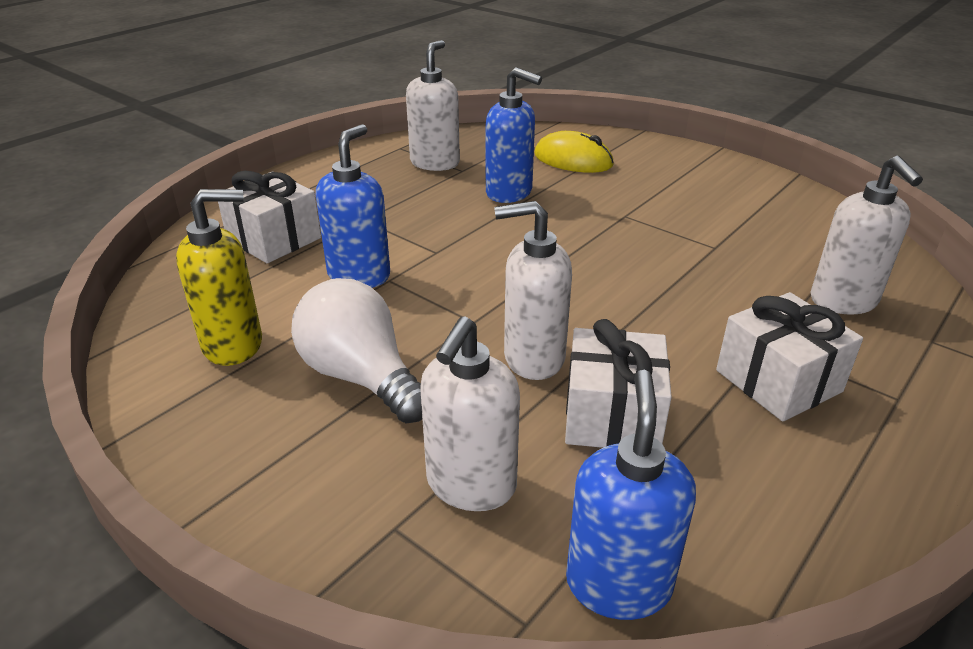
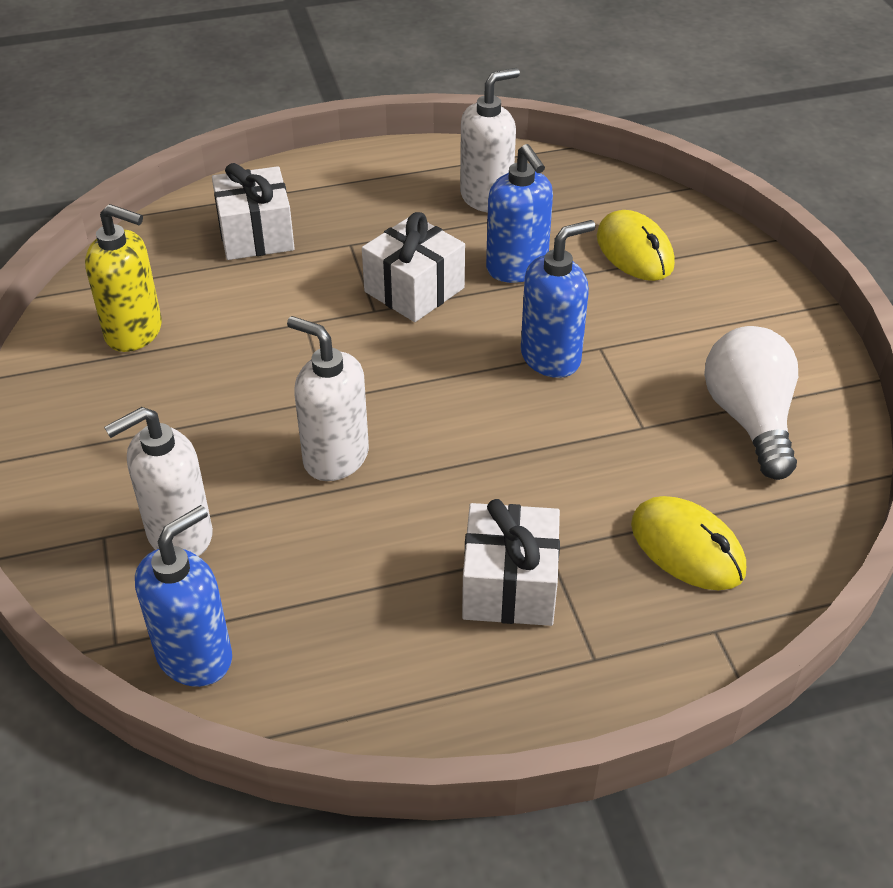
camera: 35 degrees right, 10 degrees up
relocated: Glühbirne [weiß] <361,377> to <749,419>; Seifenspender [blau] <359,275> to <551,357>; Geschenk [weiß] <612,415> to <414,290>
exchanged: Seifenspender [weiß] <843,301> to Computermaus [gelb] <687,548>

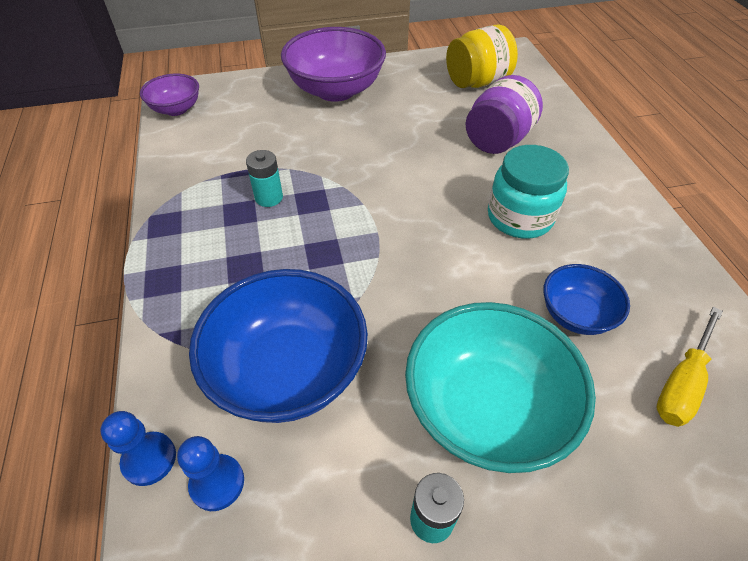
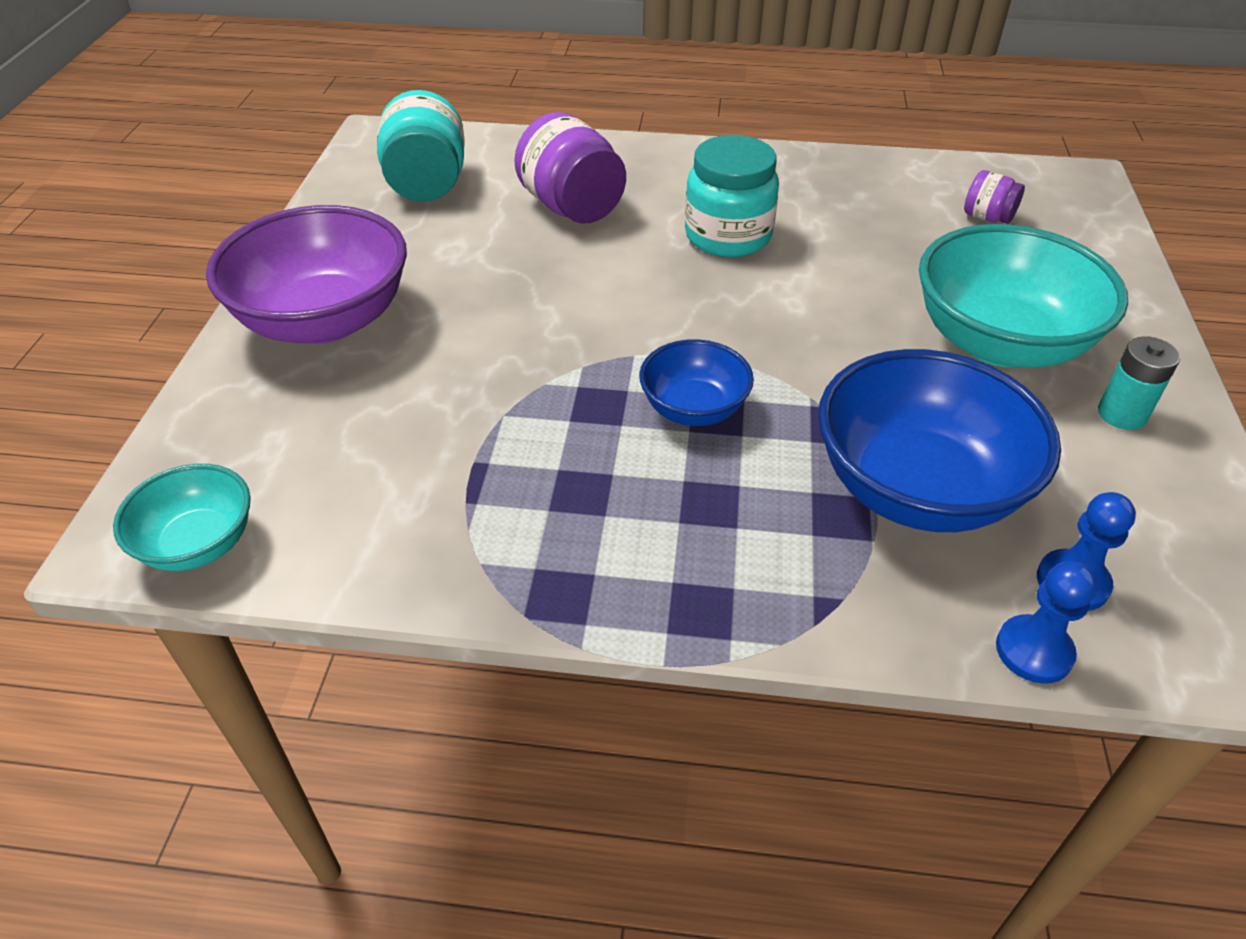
camera: 70 degrees left, 5 degrees down
missing: Batterie [türkis] <269,197>
relocated: Schüssel [blau] <576,315> to <693,409>
exchanged: Schraubenzieher [gelb] <682,382> to Einmachglas [lila] <987,217>
colour: Schüssel [lila] <176,109> to Schüssel [türkis] <199,543>; Einmachglas [gelb] <477,82> to Einmachglas [türkis] <427,184>

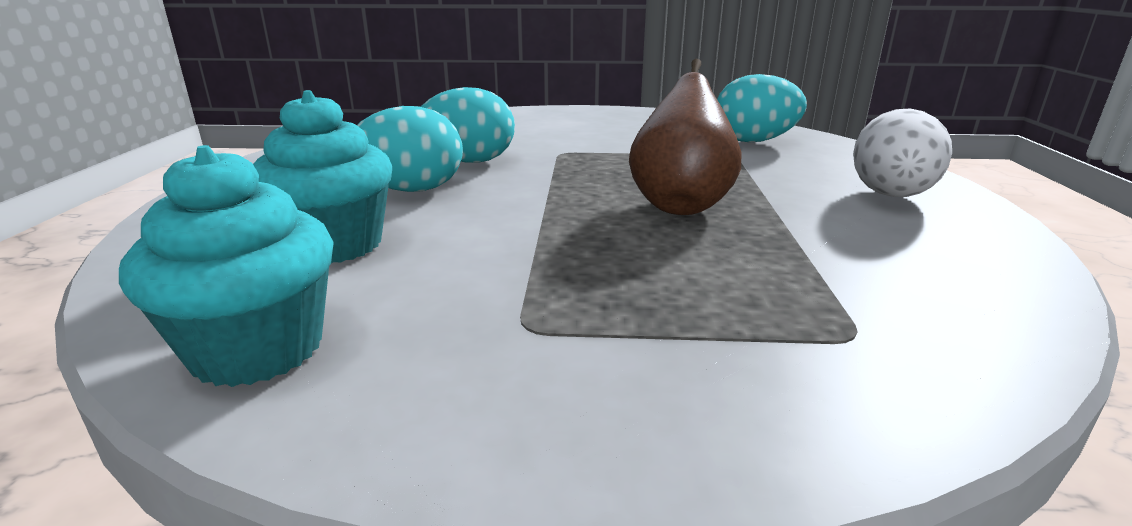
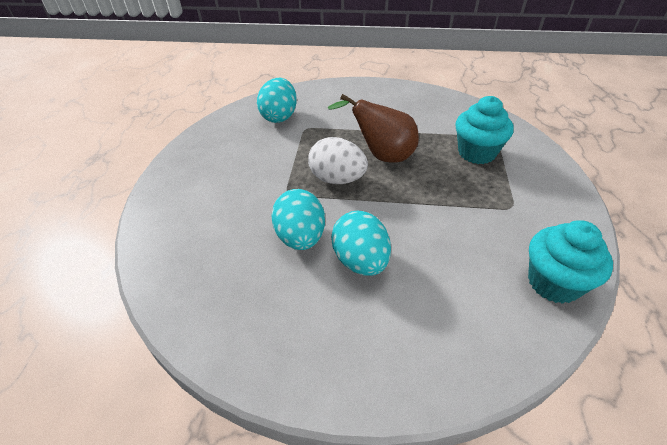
camera: 85 degrees left, 20 degrees up
relocated: Muffin [türkis] <335,245> to <476,153>; Ei [weiß] <890,196> to <337,179>

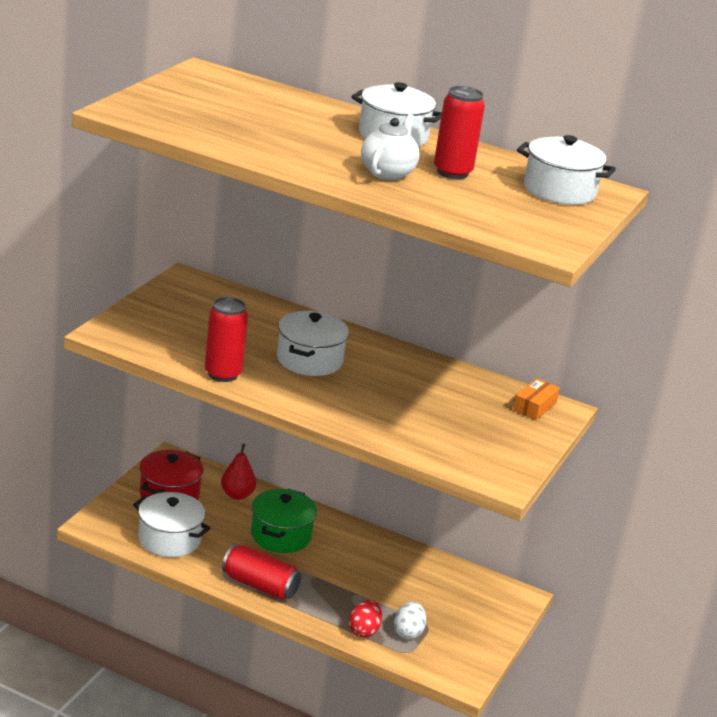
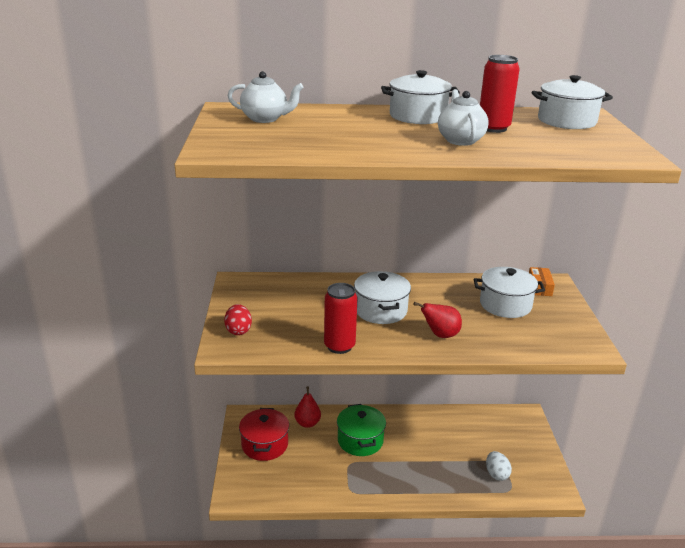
camera: 25 degrees left, 0 degrees up
missing: Dose [rot] <260,585>
appeared: Teekanne [weiß] <265,119>; Birne [rot] <440,335>
relocated: Kochtopf [weiß] <169,539> to <505,305>; Ei [rot] <364,631> to <238,330>

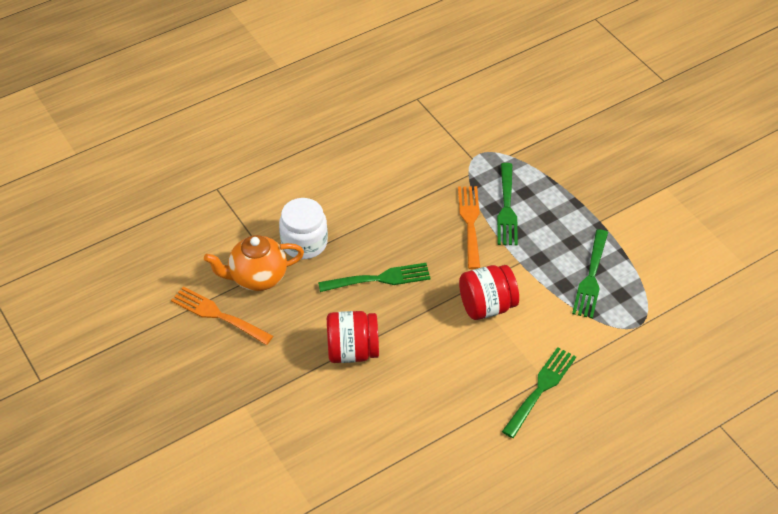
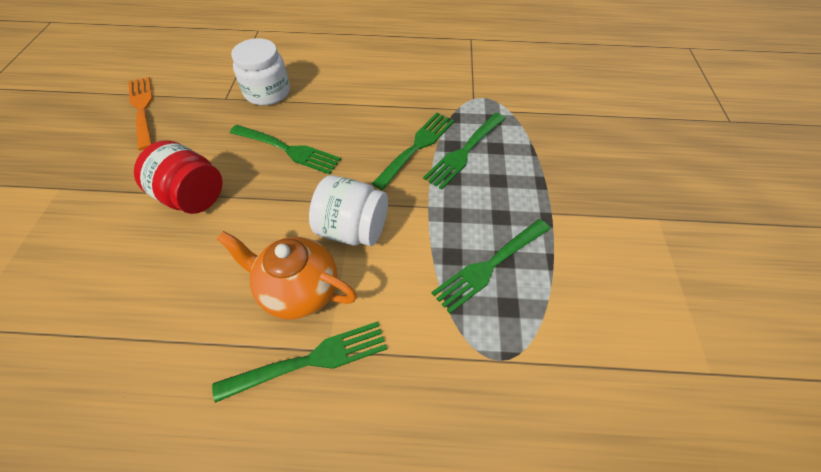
camera: 35 degrees right, 5 degrees up
relocated: Teekanne [orange] <257,277> to <299,291>
colour: Gabel [orange] <470,223> to Gabel [grün] <417,147>; Einmachglas [rot] <487,306> to Einmachglas [weiß] <352,229>

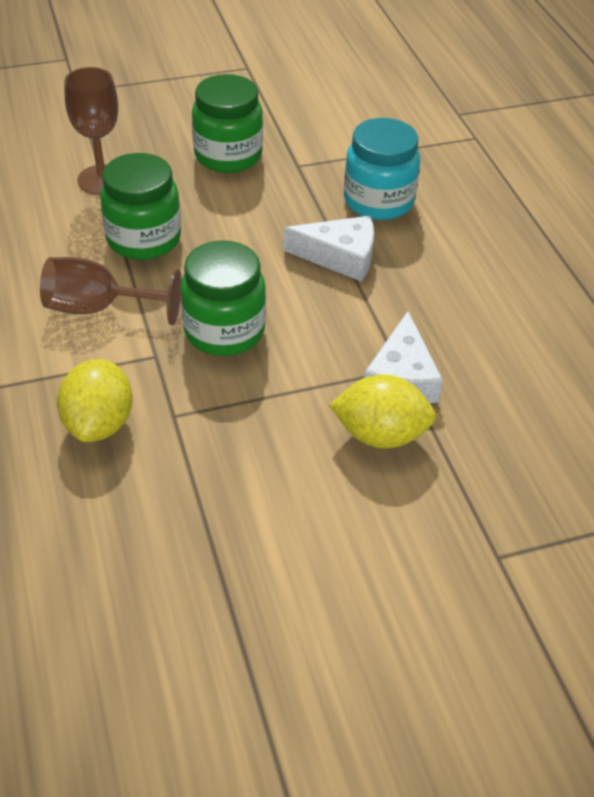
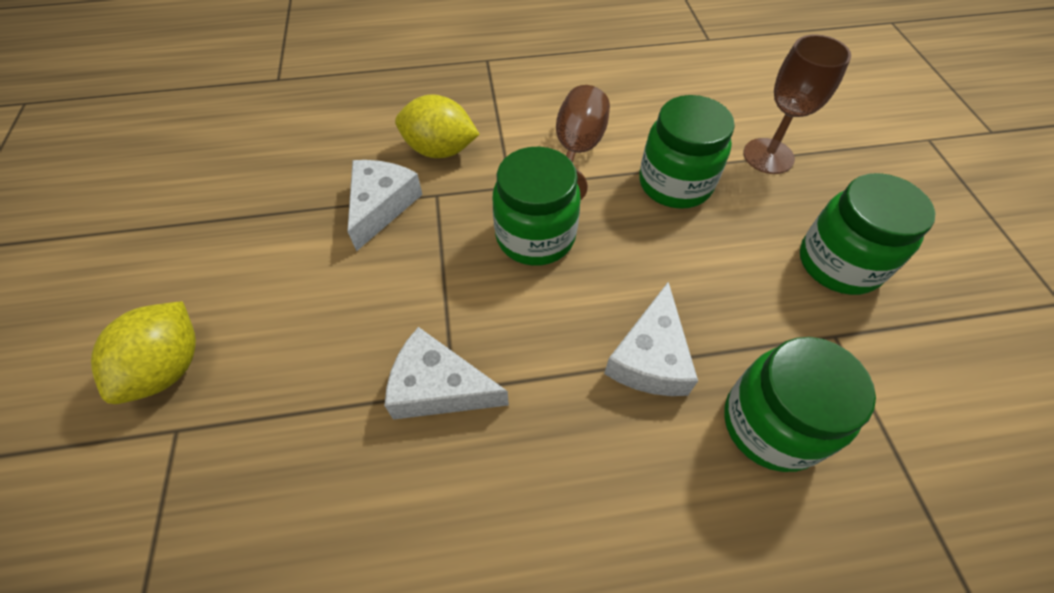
camera: 100 degrees right, 10 degrees up
appeared: Käse [weiß] <381,206>
relocated: Zitrone [gelb] <380,435> to <169,367>
colour: Einmachglas [türkis] <378,201> to Einmachglas [grün] <771,424>

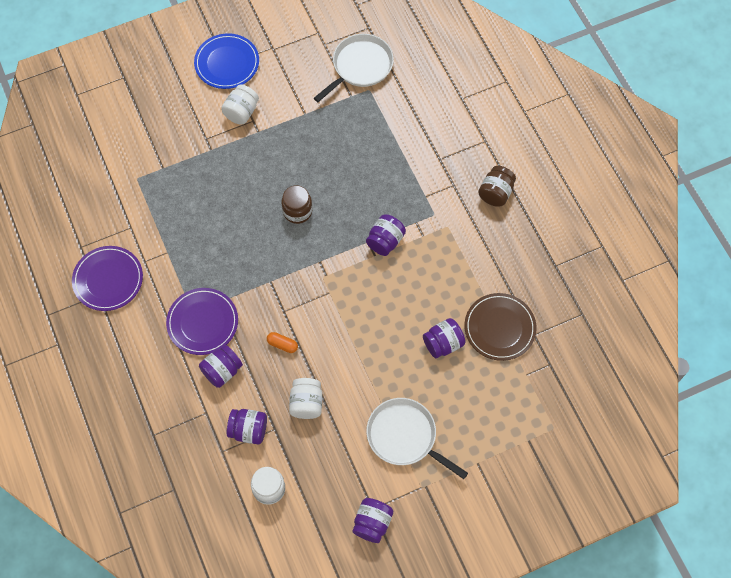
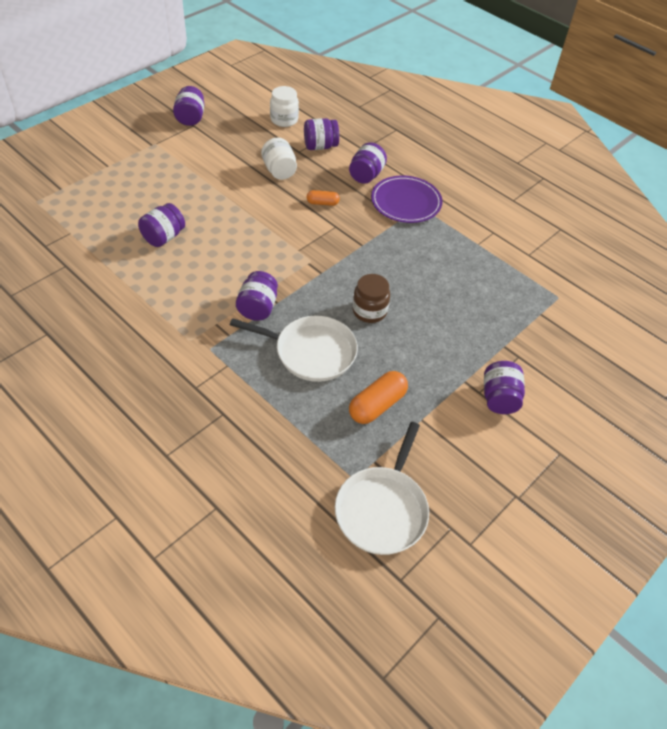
camera: 155 degrees right, 15 degrees down
missing: Teller [lila] <108,279>; Teller [blau] <227,63>; Teller [braun] <499,328>; Einmachglas [braun] <495,193>
appeared: Kapsel [orange] <377,405>
relocated: Pfanne [weiß] <405,436> to <311,352>
colour: Einmachglas [weiß] <241,112> to Einmachglas [lila] <499,398>

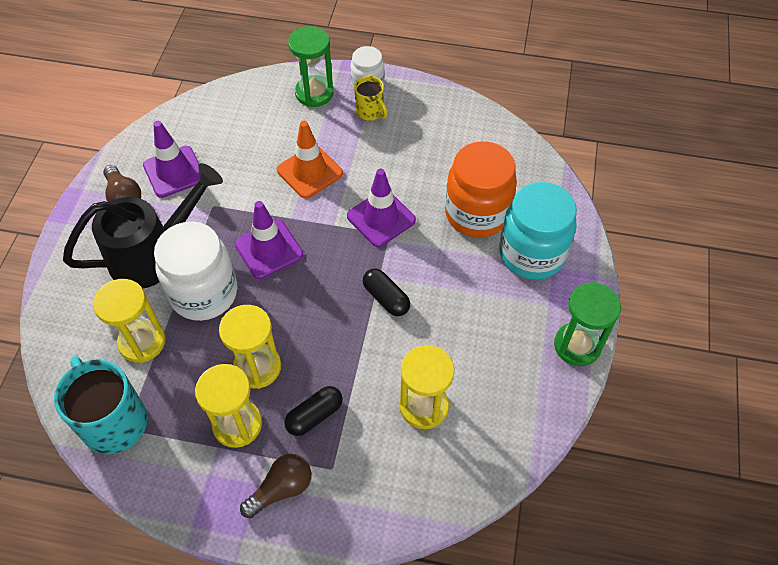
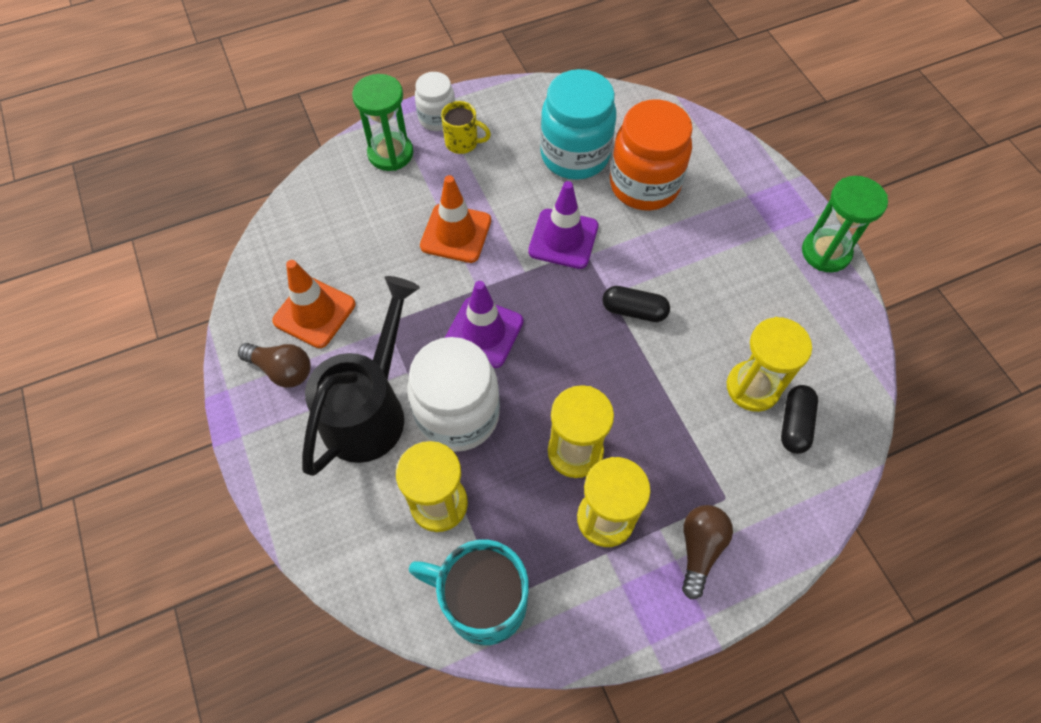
camera: 35 degrees left, 5 degrees up
relocated: Kapsel [schwarz] <314,415> to <794,424>; Einmachglas [türkis] <531,254> to <575,155>
colour: Leitkegel [lila] <174,172> to Leitkegel [orange] <314,312>

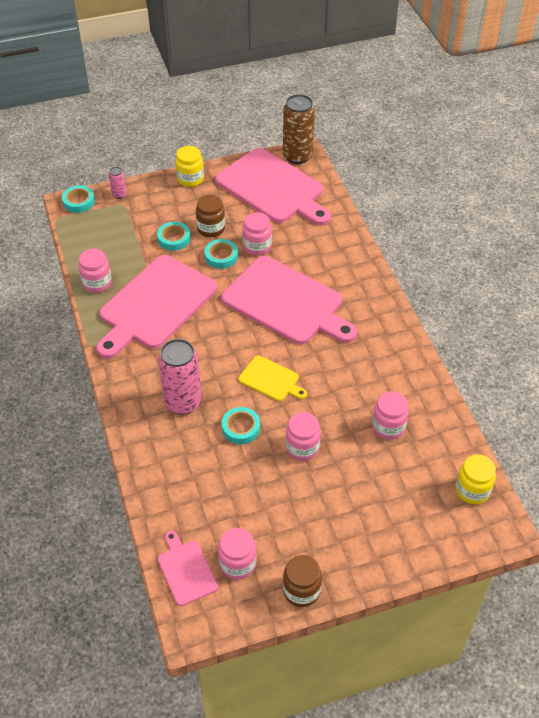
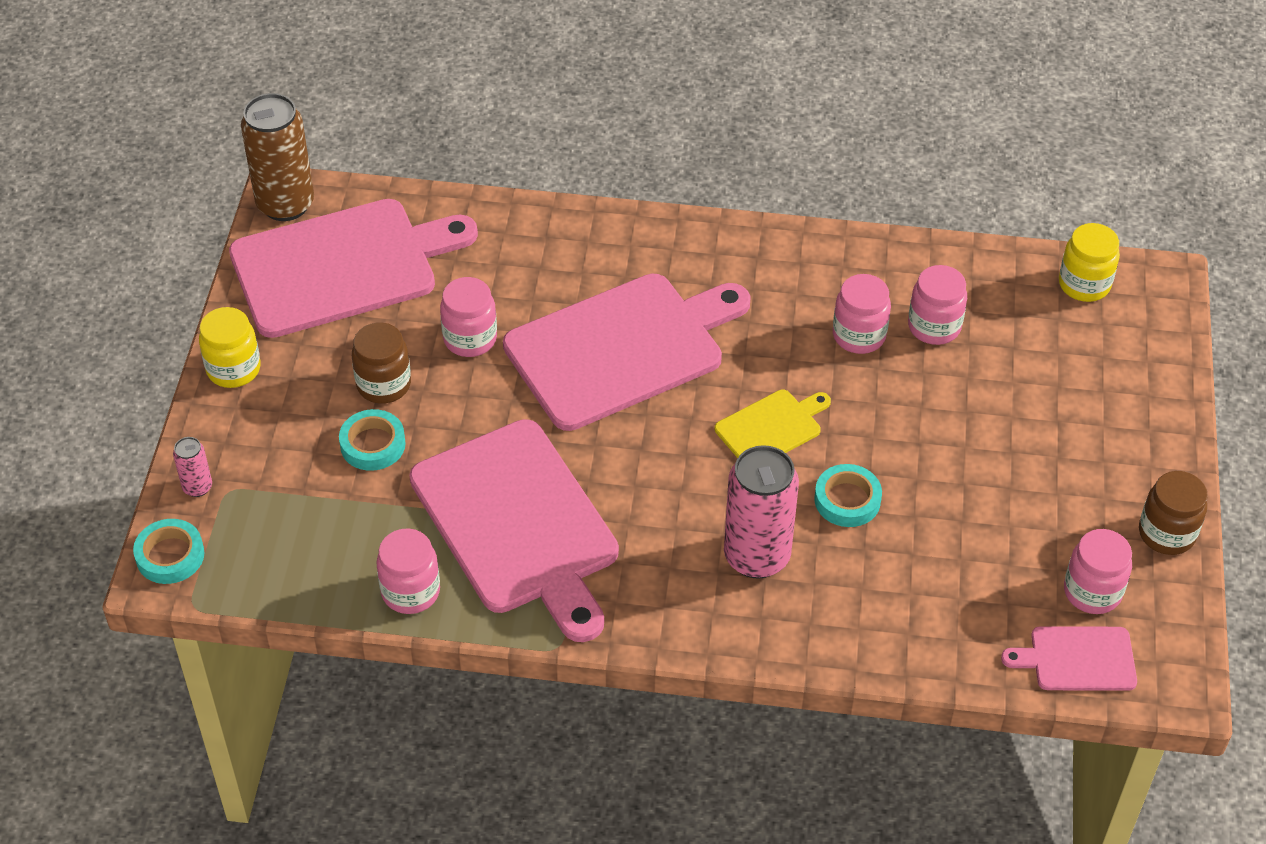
camera: 65 degrees left, 0 degrees up
missing: Klebeband [türkis] <221,256>
relocated: Einmachglas [rosa] <302,448> to <859,335>

